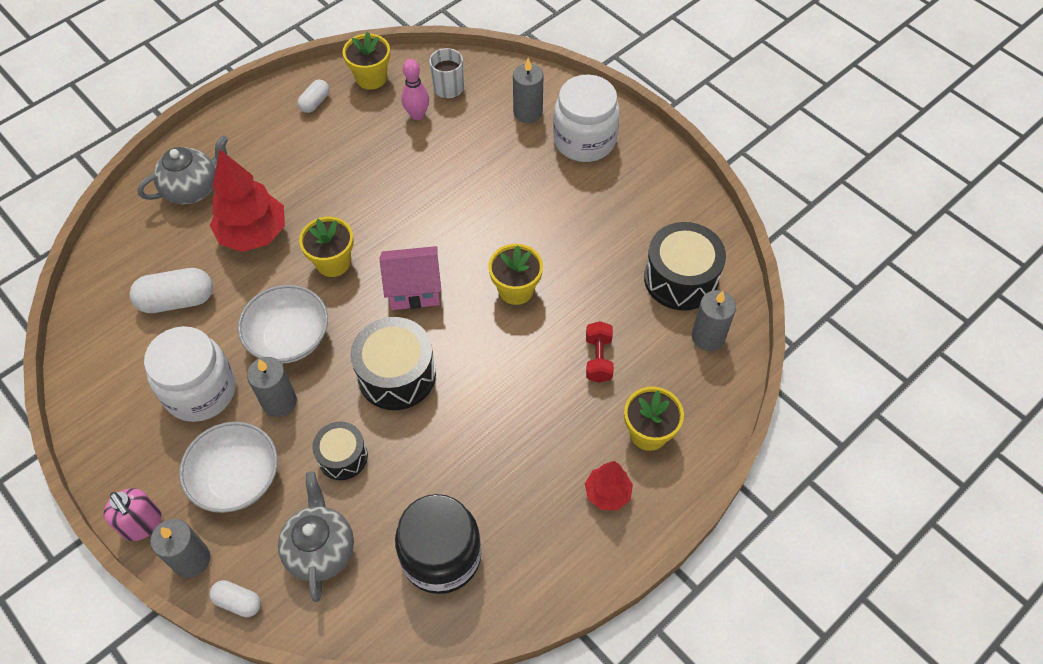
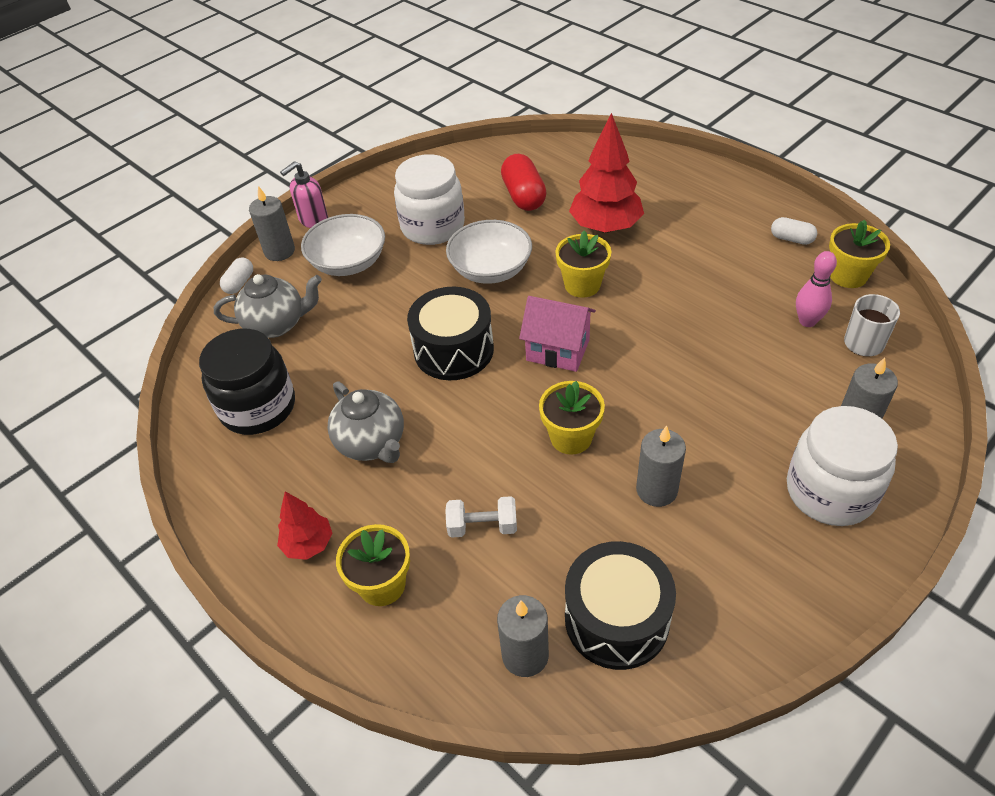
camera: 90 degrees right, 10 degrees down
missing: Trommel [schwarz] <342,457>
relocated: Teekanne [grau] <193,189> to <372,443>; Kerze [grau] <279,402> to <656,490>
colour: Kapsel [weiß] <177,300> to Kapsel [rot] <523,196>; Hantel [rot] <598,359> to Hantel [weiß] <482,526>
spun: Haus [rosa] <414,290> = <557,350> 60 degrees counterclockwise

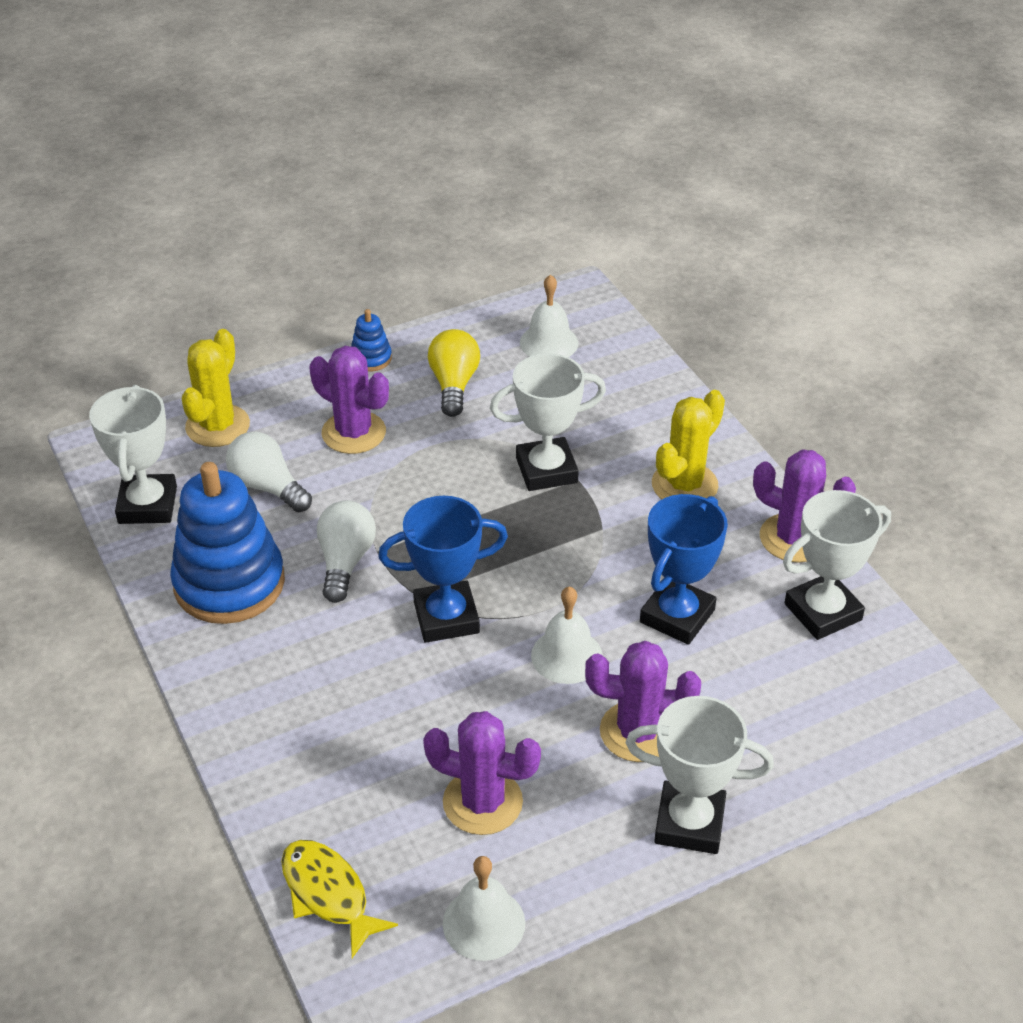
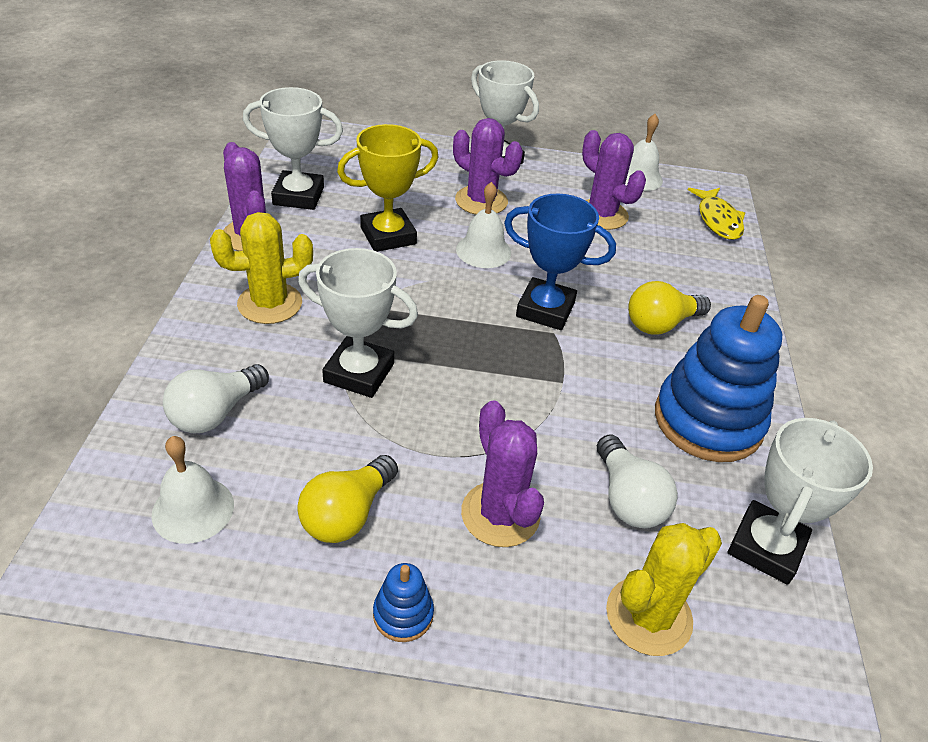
camera: 150 degrees left, 0 degrees up
appeared: Glühbirne [gelb] <661,324>
relocated: Glühbirne [weiß] <345,562> to <215,413>
colour: Pokal [blau] <677,616> to Pokal [gelb] <388,236>

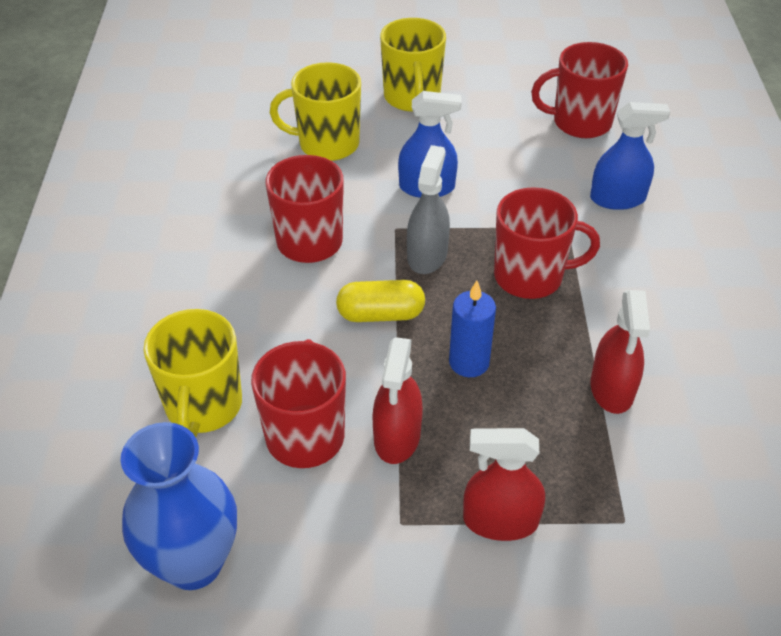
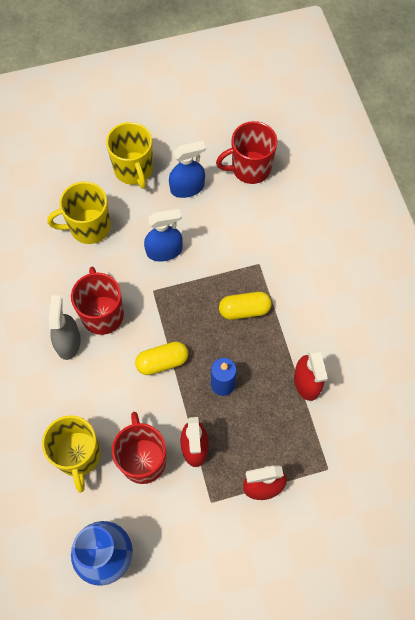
camera: 15 degrees left, 20 degrees up
relocated: Sprühflasche [grau] <427,255> to <68,342>; Sprühflasche [blau] <617,198> to <187,188>
exchanged: Tasse [rot] <530,276> to Kapsel [gelb] <244,310>

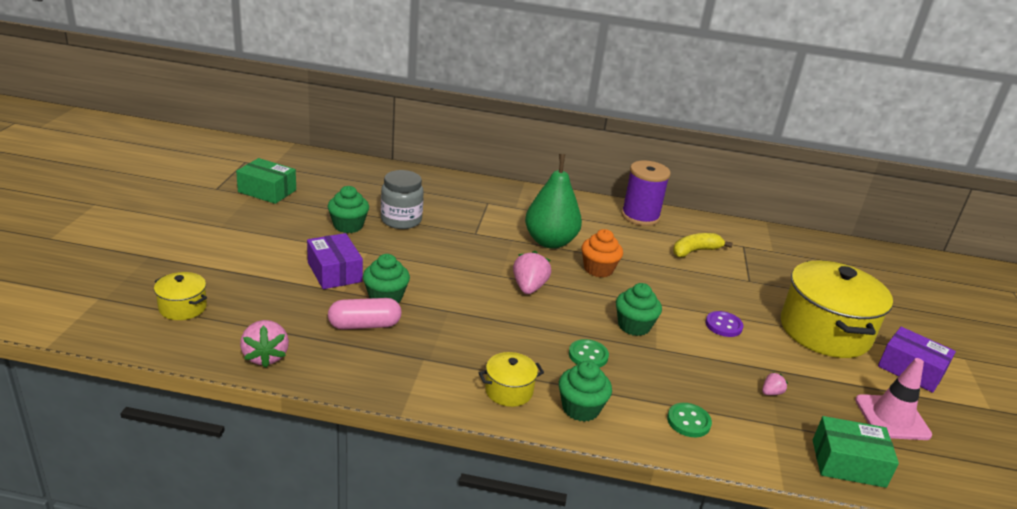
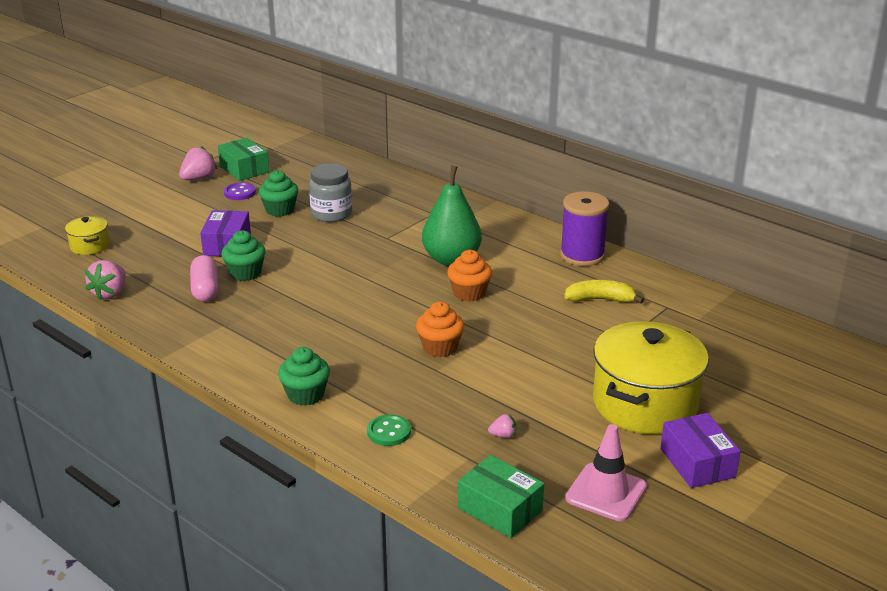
camera: 35 degrees right, 0 degrees up
missing: Kochtopf [gelb] <509,391>; Knopf [grün] <588,355>
relocated: Erdbeere [rosa] <529,287> to <199,178>; Knopf [lila] <723,325> to <240,193>
colour: Muffin [grün] <634,326> to Muffin [orange] <440,347>
spun: Kapsel [rosa] <364,325> = <205,289> 60 degrees clockwise

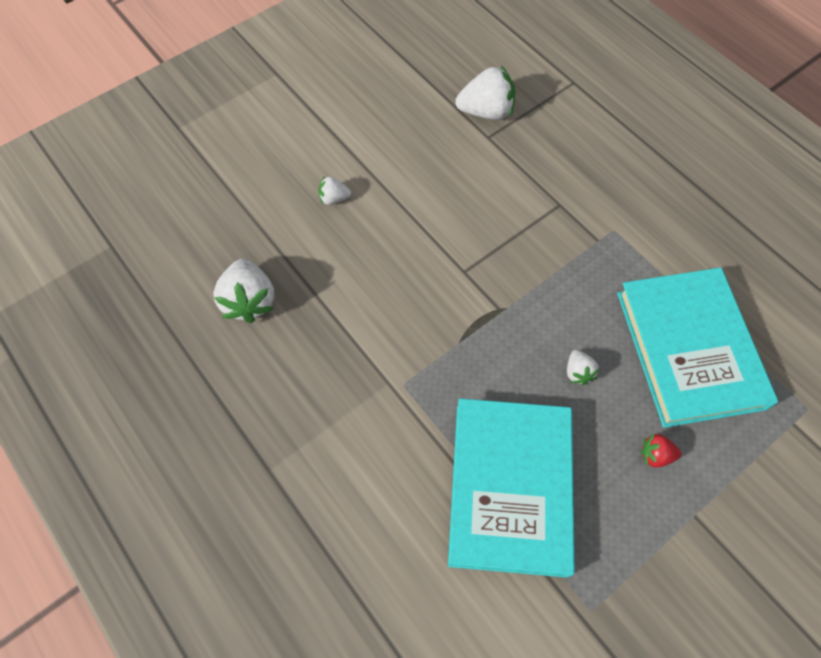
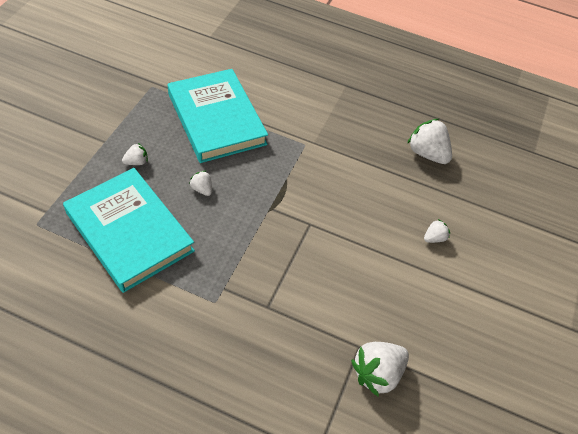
camera: 145 degrees right, 10 degrees down
colour: Erdbeere [rot] <655,455> to Erdbeere [weiß] <136,162>

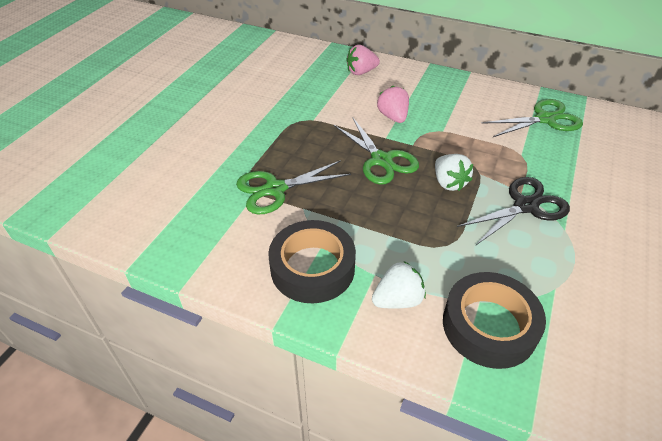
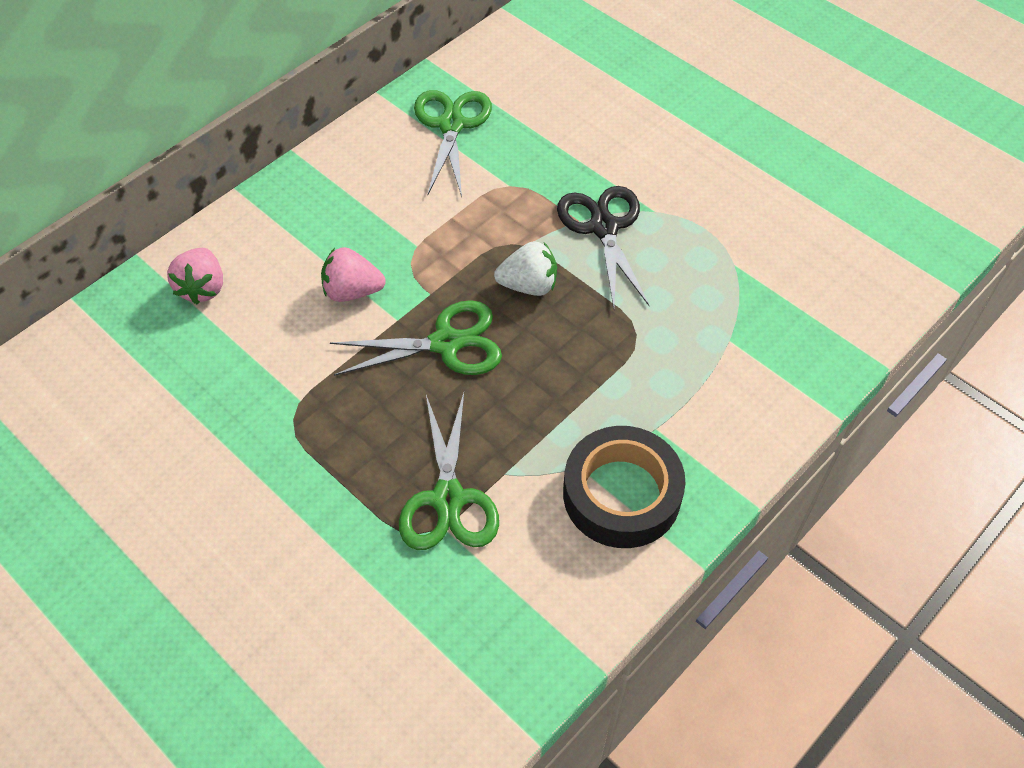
camera: 70 degrees left, 10 degrees up
missing: Erdbeere [weiß] <397,300>; Klebeband [schwarz] <489,326>

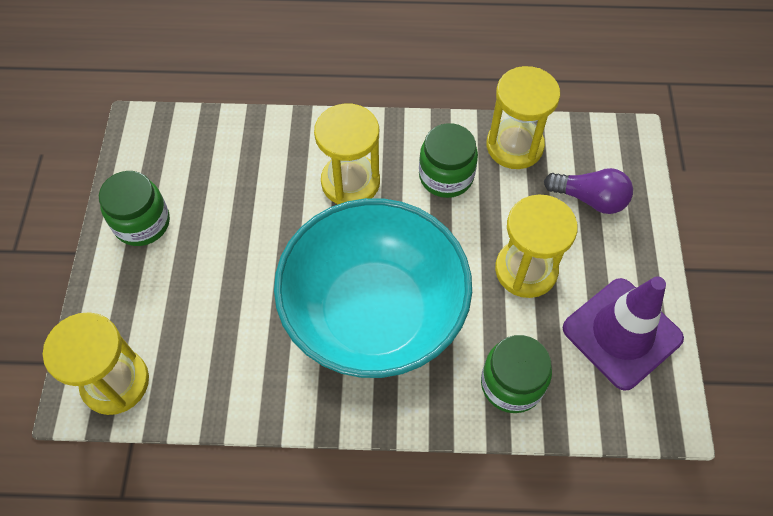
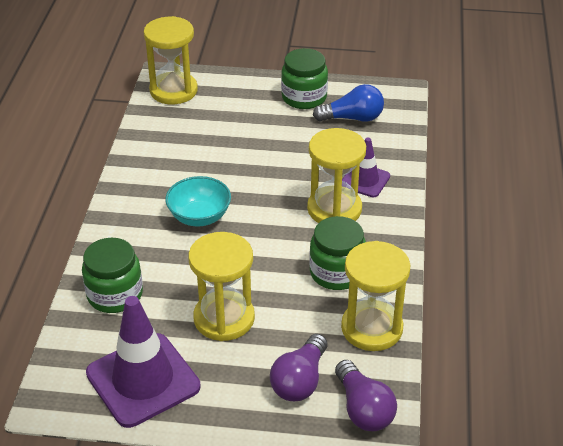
camera: 95 degrees right, 20 degrees down
appeared: Glühbirne [blau] <352,118>; Glühbirne [lila] <363,409>; Leitkegel [lila] <365,180>
size: Schüssel [türkis] <374,314> = <199,216> x0.41

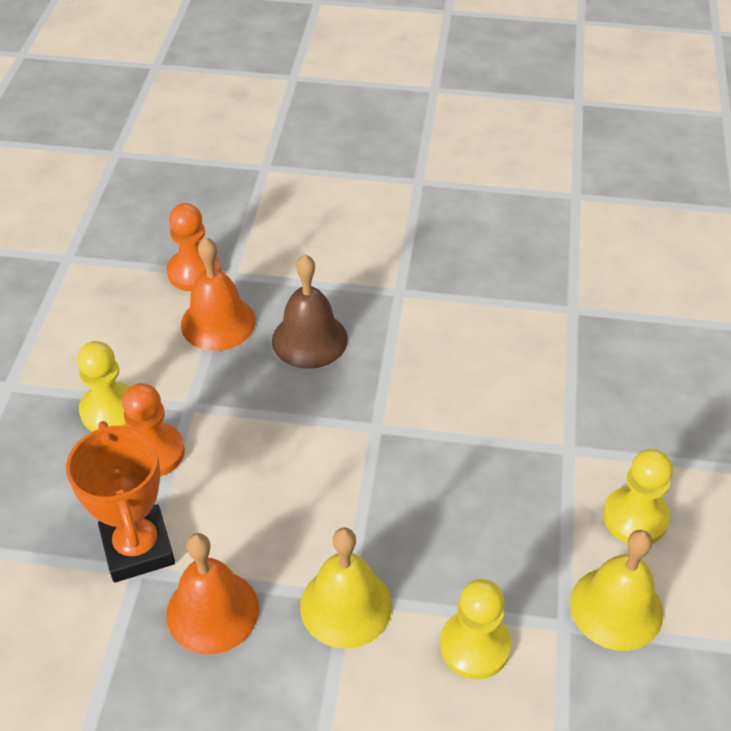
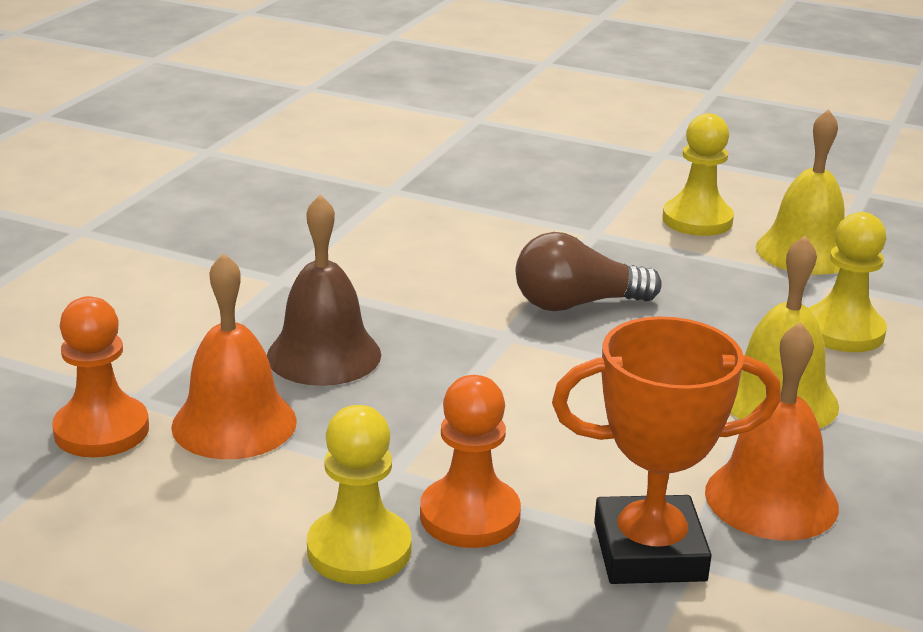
camera: 75 degrees left, 20 degrees down
appeared: Glühbirne [braun] <576,304>

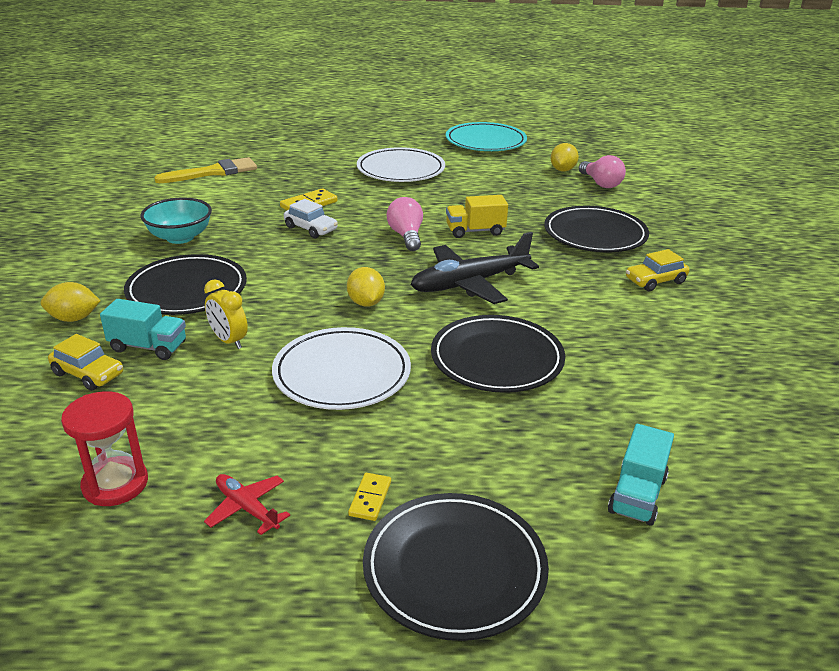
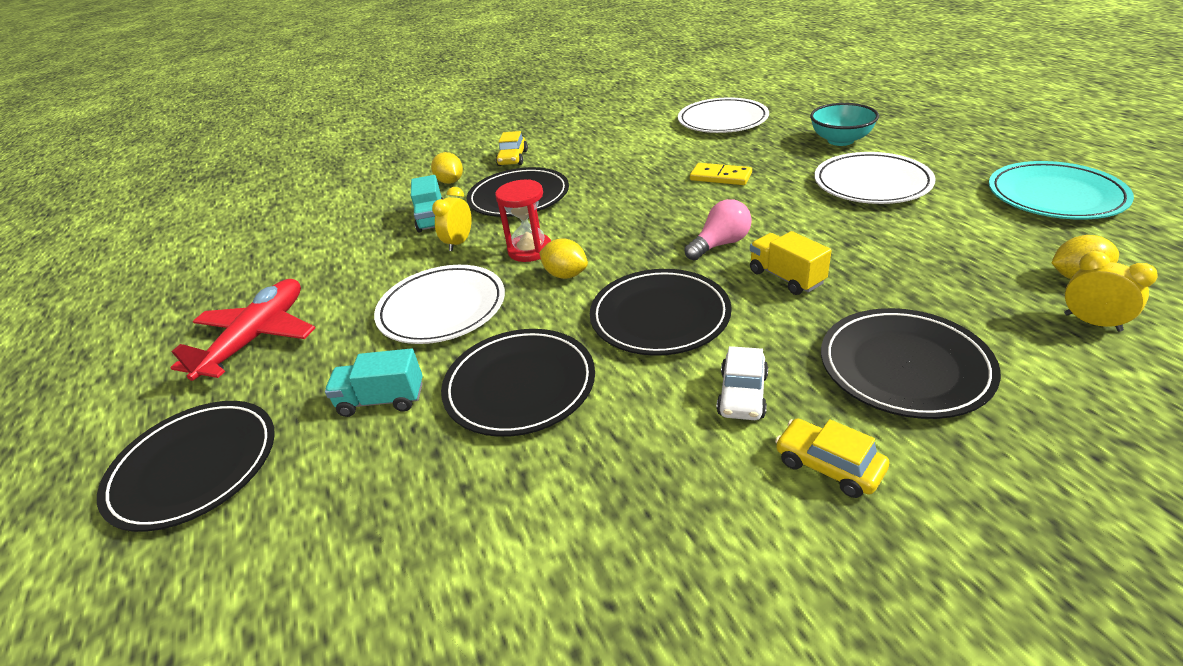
camera: 70 degrees right, 5 degrees up
missing: Dominostein [gelb] <370,498>
relocated: Auto [gelb] <88,374> to <513,158>; Sanduhr [rot] <115,484> to <530,250>; Schüssel [türkis] <180,237> to <840,140>; Auto [weiß] <311,229> to <742,394>; Lastwagen [türkis] <637,495> to <382,400>
exchanged: Pinsel [gelb] <213,172> to Teller [weiß] <722,120>; Flugzeug [schwarz] <470,283> to Teller [schwarz] <660,316>; Glühbirne [rosa] <601,183> to Wecker [gelb] <1092,322>
spun: Zitrone [gelb] <366,303> = <565,275> 75 degrees clockwise
size: Flugzeug [rot] <247,508> = <256,338> x2.02

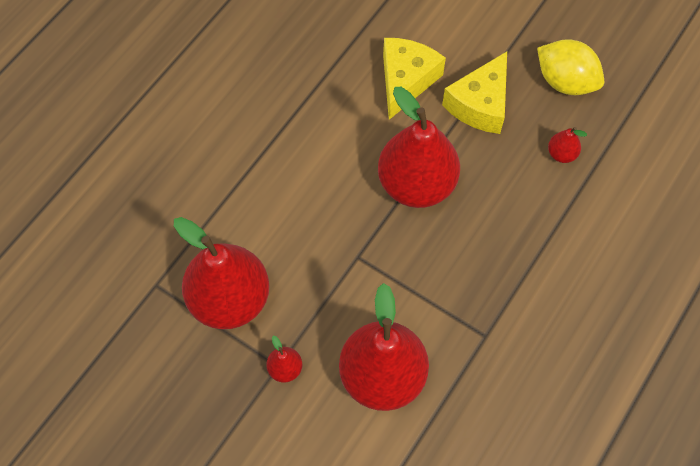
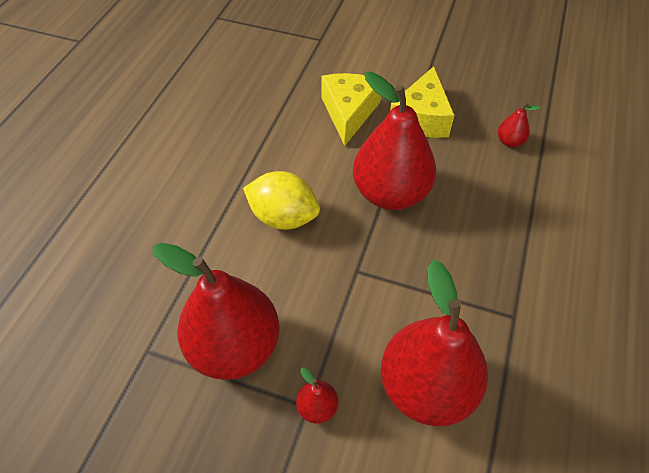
camera: 15 degrees left, 10 degrees down
relocated: Zitrone [gelb] <565,82> to <283,217>

